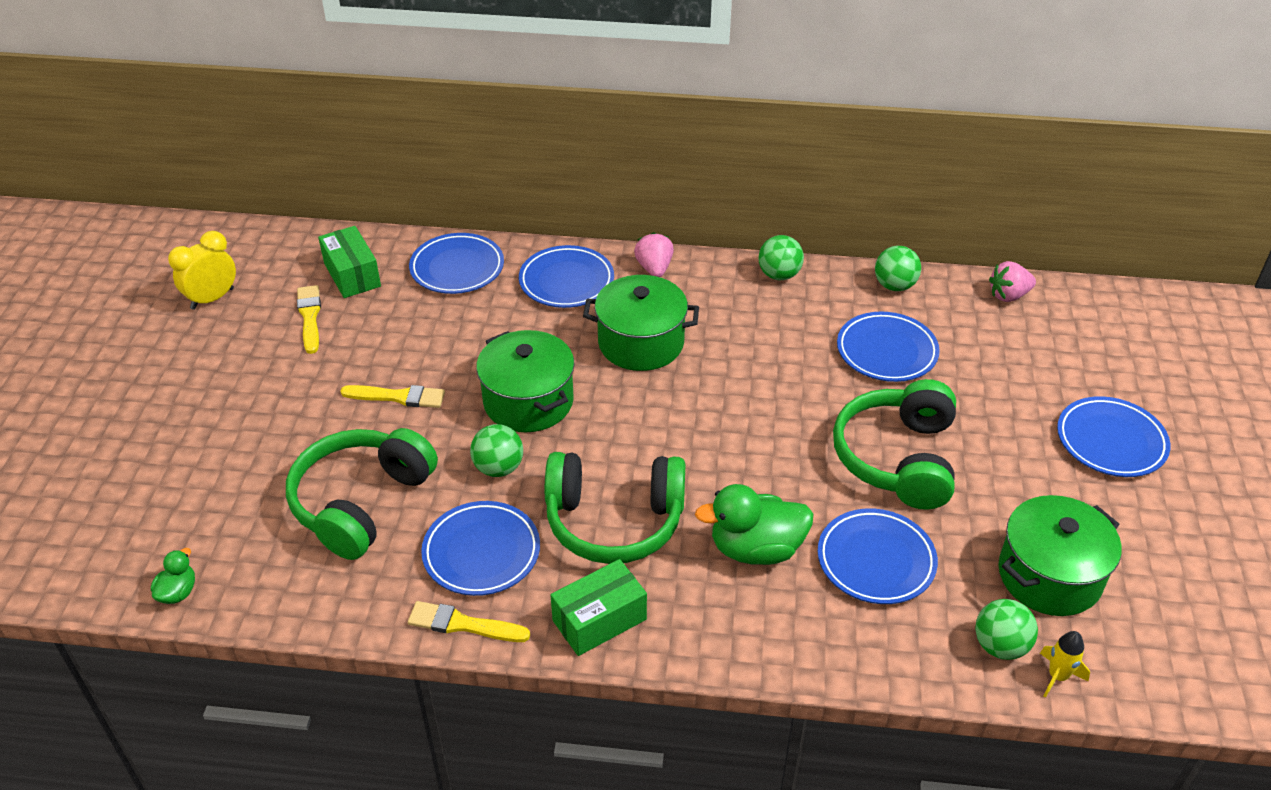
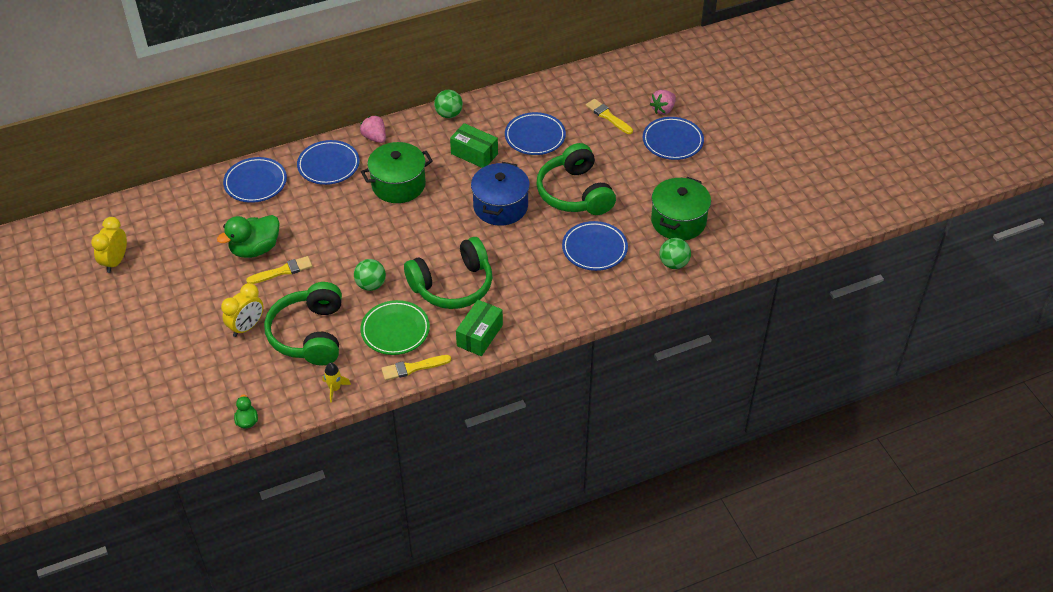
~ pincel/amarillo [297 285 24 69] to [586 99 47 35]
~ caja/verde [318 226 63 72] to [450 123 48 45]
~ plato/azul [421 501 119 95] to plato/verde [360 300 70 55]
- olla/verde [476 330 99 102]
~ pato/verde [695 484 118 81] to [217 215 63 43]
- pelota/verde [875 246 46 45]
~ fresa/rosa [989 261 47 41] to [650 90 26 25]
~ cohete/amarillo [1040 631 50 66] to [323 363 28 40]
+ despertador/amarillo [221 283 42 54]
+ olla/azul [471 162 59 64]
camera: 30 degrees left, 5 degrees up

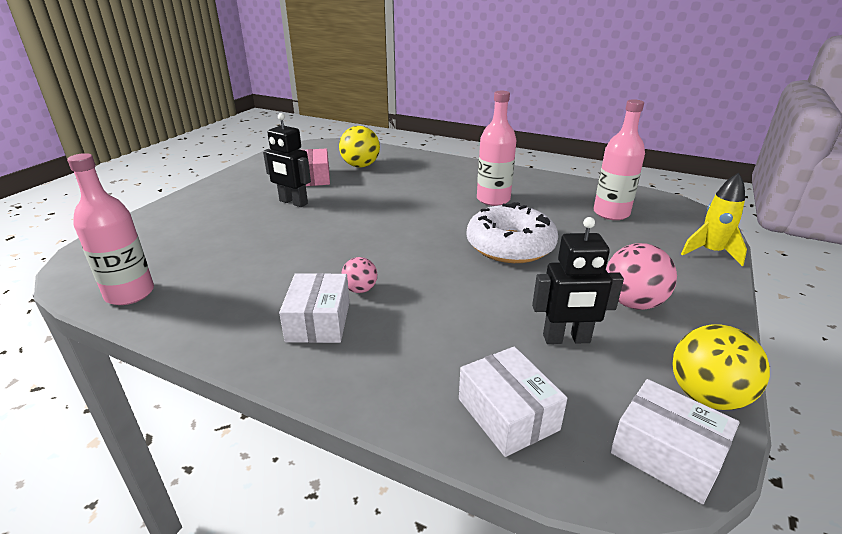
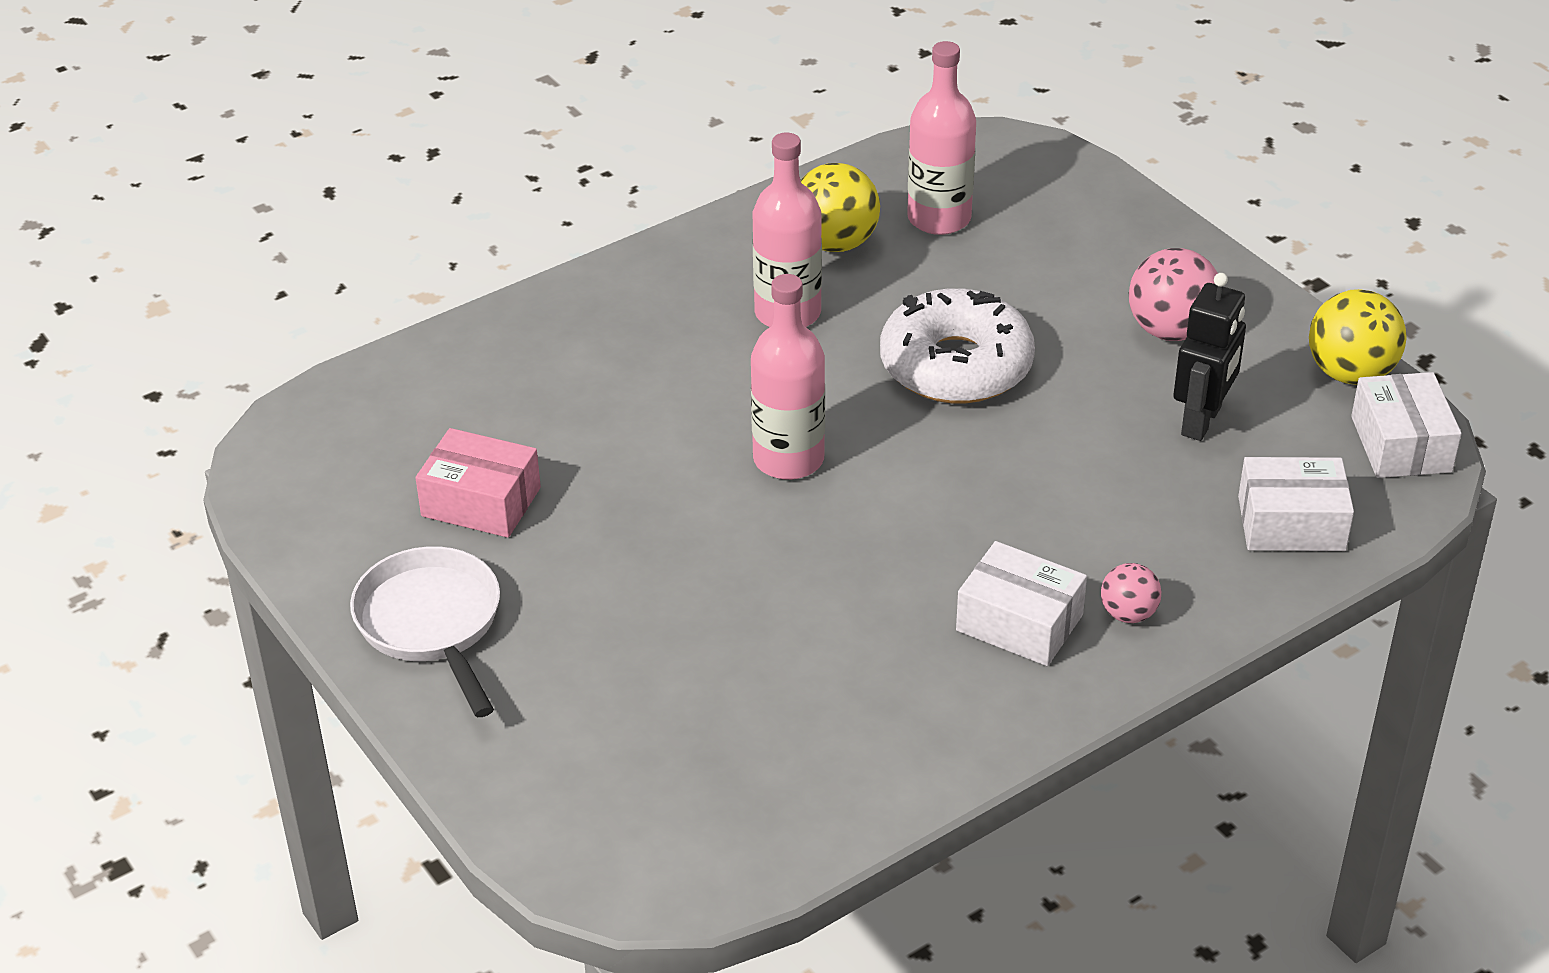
~ botella/rosa [67 153 87 152] to [751 274 74 206]
- robot/negro [263 113 48 94]
~ pelota/amarillo [339 126 41 41] to [800 163 80 89]
~ pelota/rosa [341 257 36 36] to [1101 563 60 60]
~ caja/blanco [610 379 129 125] = [1351 372 111 106] 75 degrees counterclockwise
- cohete/amarillo [681 173 66 93]
+ sartén/blanco [350 546 150 171]
camera: 60 degrees left, 10 degrees up

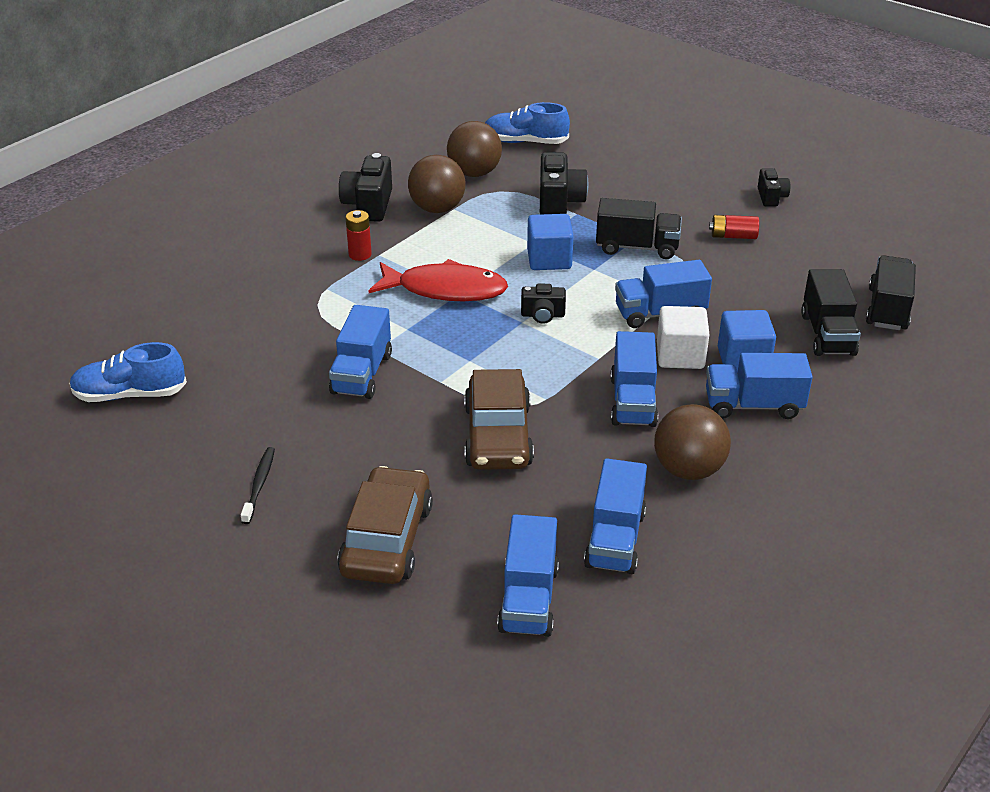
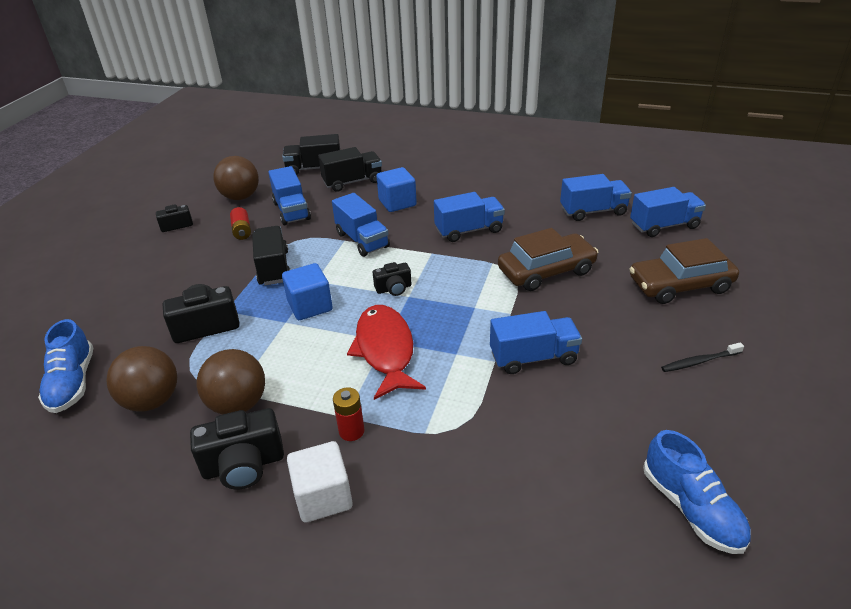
~ cámara/negro [521 283 45 41] = [373 262 39 34] 90 degrees clockwise
~ pelota/marrón [654 404 77 76] to [213 156 46 44]
~ cubo/blanco [657 306 52 63] to [287 441 66 82]
~ camión/azul [706 353 107 66] to [268 166 43 59]
camera: 110 degrees left, 0 degrees up

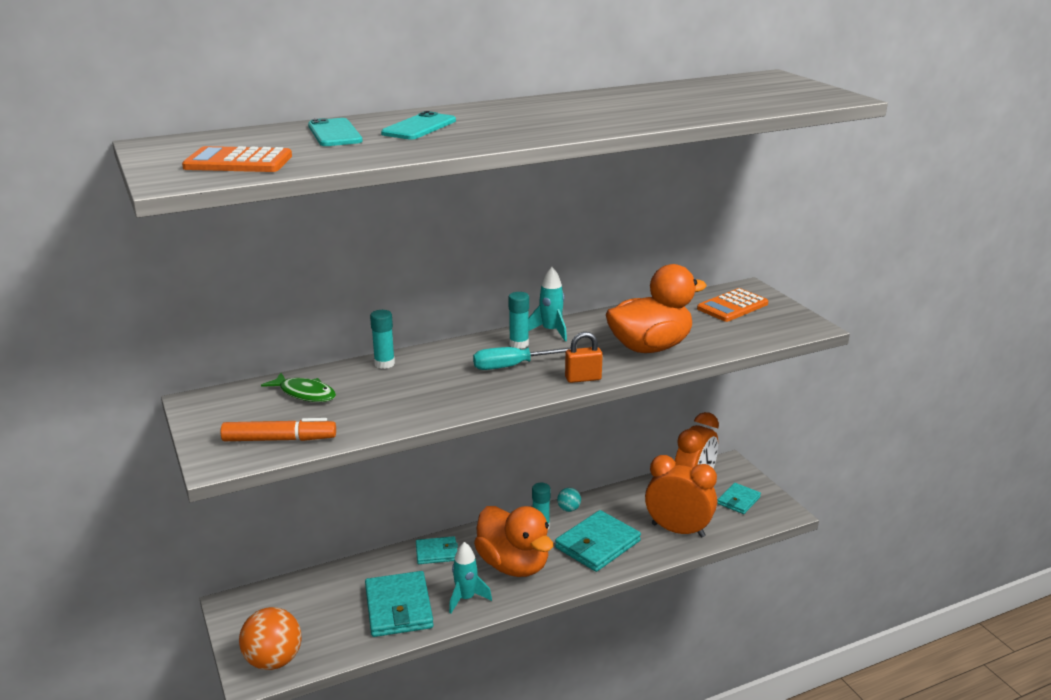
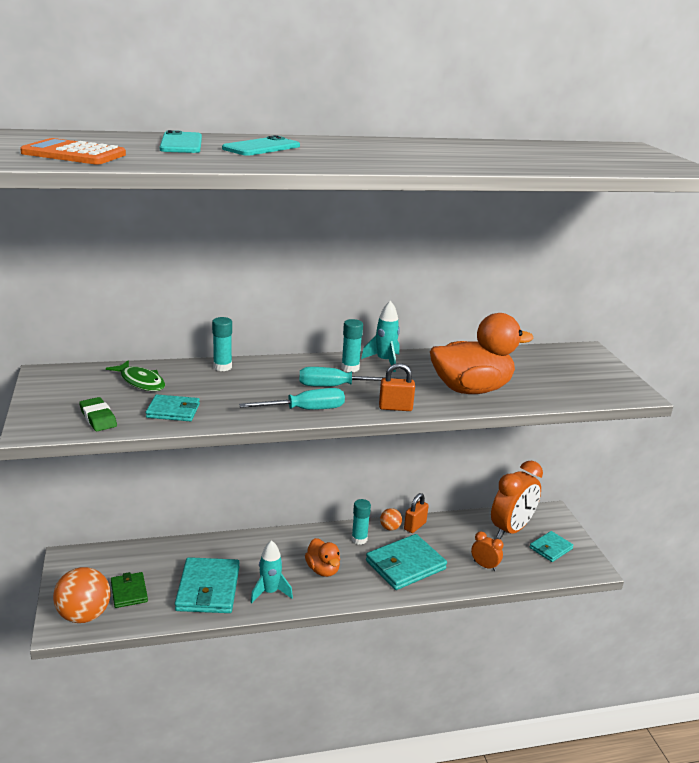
~ rotulador/naranja [221 418 115 23] to goma de borrar/verde [79 397 38 34]
~ cartera/turquesa [416 536 42 28] to [146 394 54 27]
~ pato/naranja [474 506 79 71] = [305 538 35 39] x0.54
~ pelota/turquesa [557 488 24 24] to pelota/naranja [380 508 22 23]
~ despertador/naranja [645 455 72 83] = [471 531 32 40] x0.48
- calculadora/naranja [697 288 71 34]
+ cartera/verde [111 572 37 36]
+ destornillador/turquesa [239 388 106 22]
+ candado/naranja [404 493 24 40]
camera: 10 degrees right, 0 degrees up

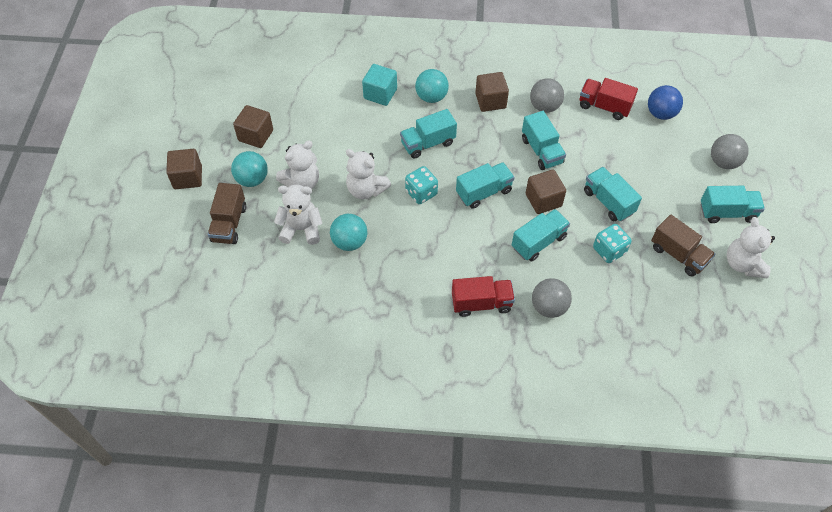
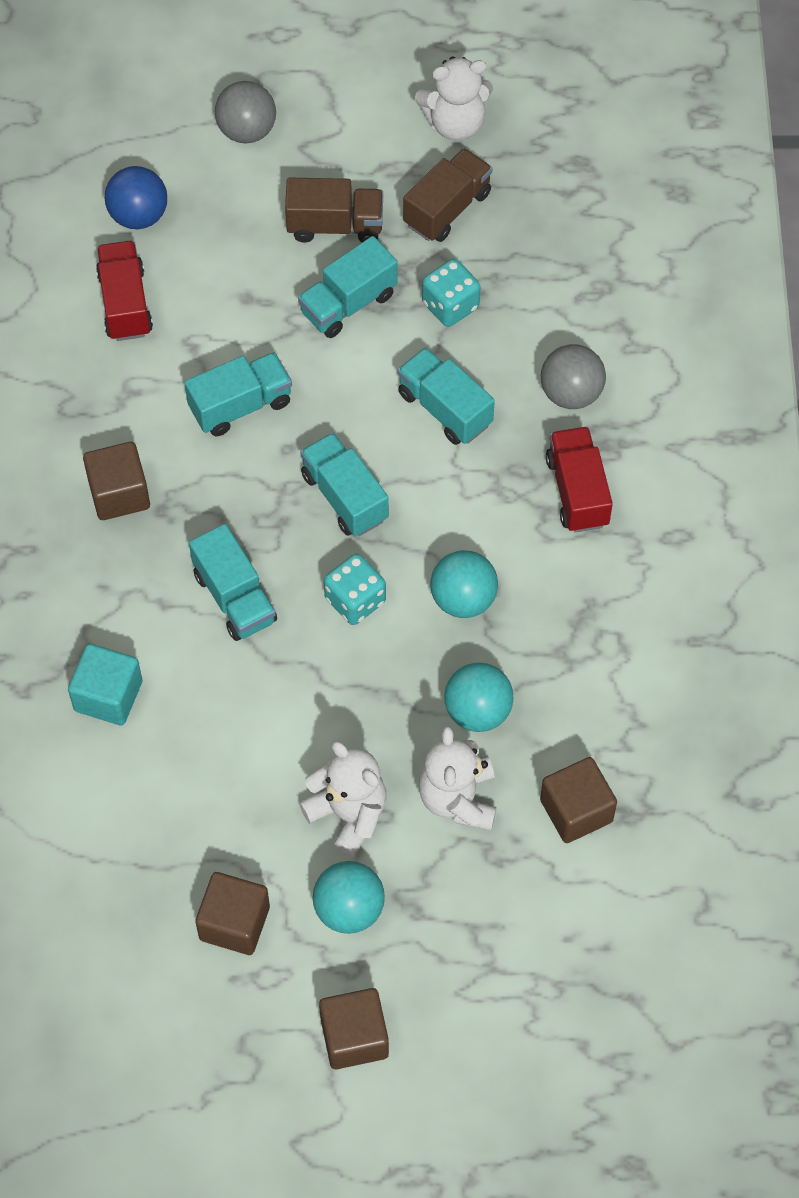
~ camión/marrón [208 183 38 61] to [285 178 98 65]
- osito/blanco [346 149 45 50]
~ pelota/turquesa [415 69 34 34] to [430 550 68 68]
~ cubo/marrón [526 169 40 45] to [540 757 77 86]
- pelota/gris [530 78 34 35]
~ camión/rojo [580 78 58 42] = [96 241 57 100] 150 degrees clockwise
- camión/turquesa [701 186 64 37]
camera: 95 degrees left, 5 degrees up

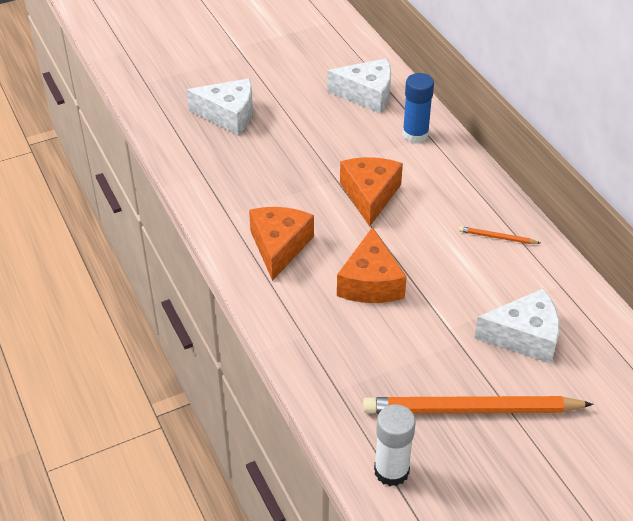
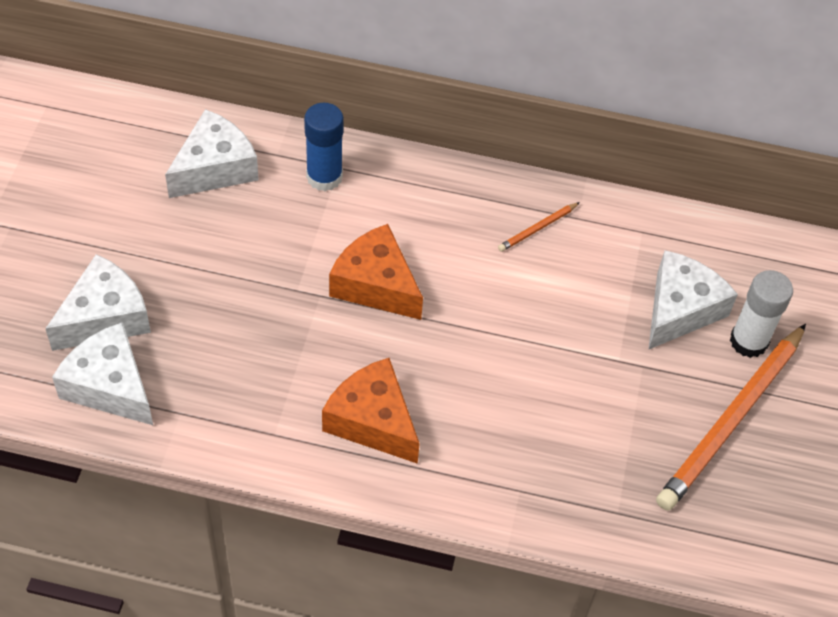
- queso/naranja [337 227 70 76]
~ barra de pegamento/blanco [374 404 42 82] to [730 270 63 88]
+ queso/blanco [52 322 101 103]
camera: 55 degrees left, 10 degrees up

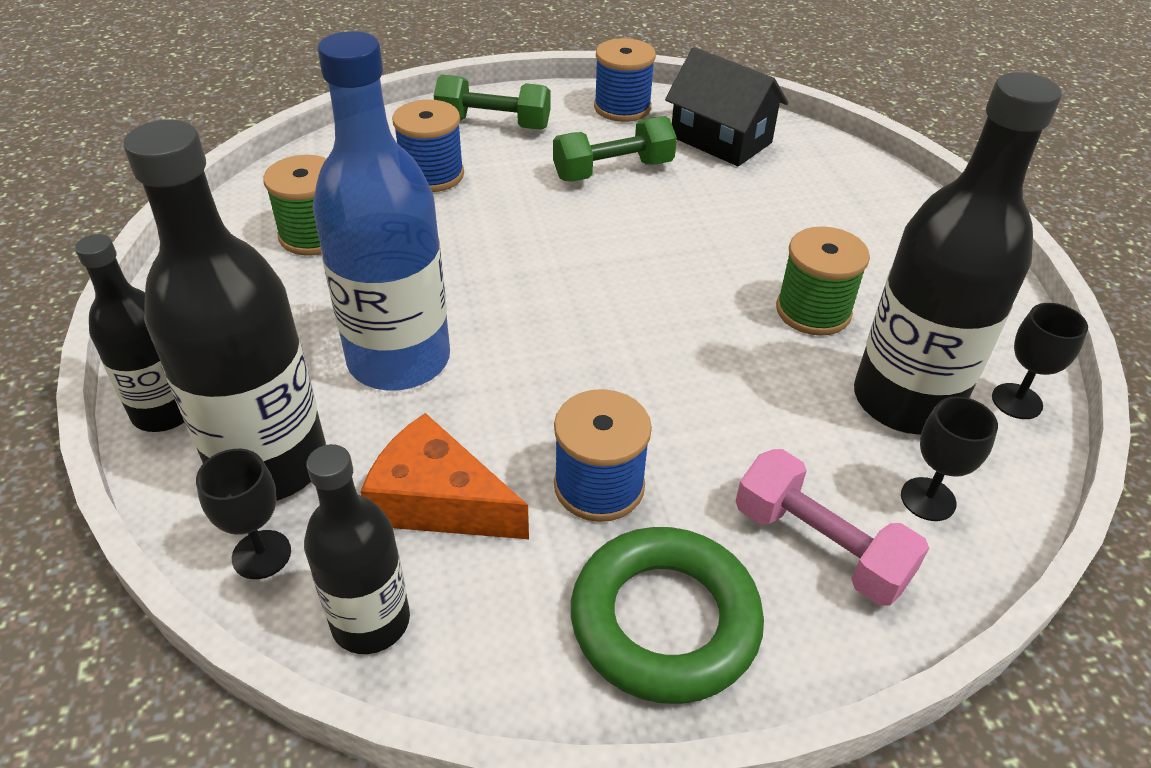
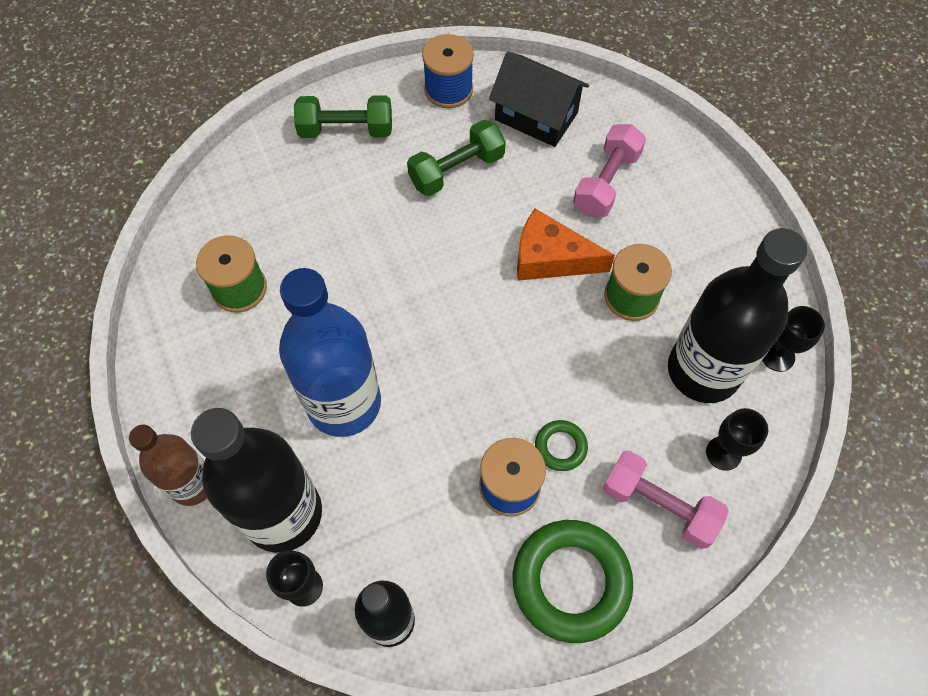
~ botella/negro [75 234 109 198] to botella/marrón [129 425 78 81]
~ queso/naranja [361 413 168 126] to [517 209 98 72]
- carrete/azul [392 99 72 93]
+ anillo/verde [535 420 53 51]
+ mancuerna/rosa [573 124 73 93]
camera: 10 degrees left, 20 degrees up

